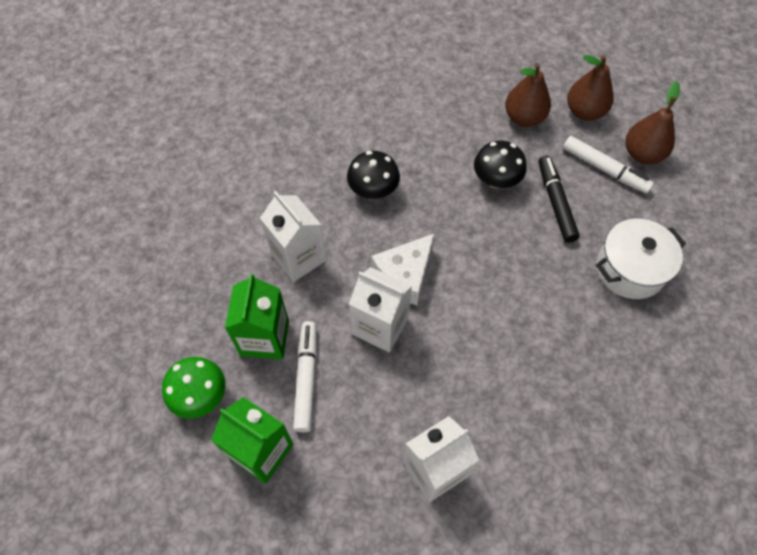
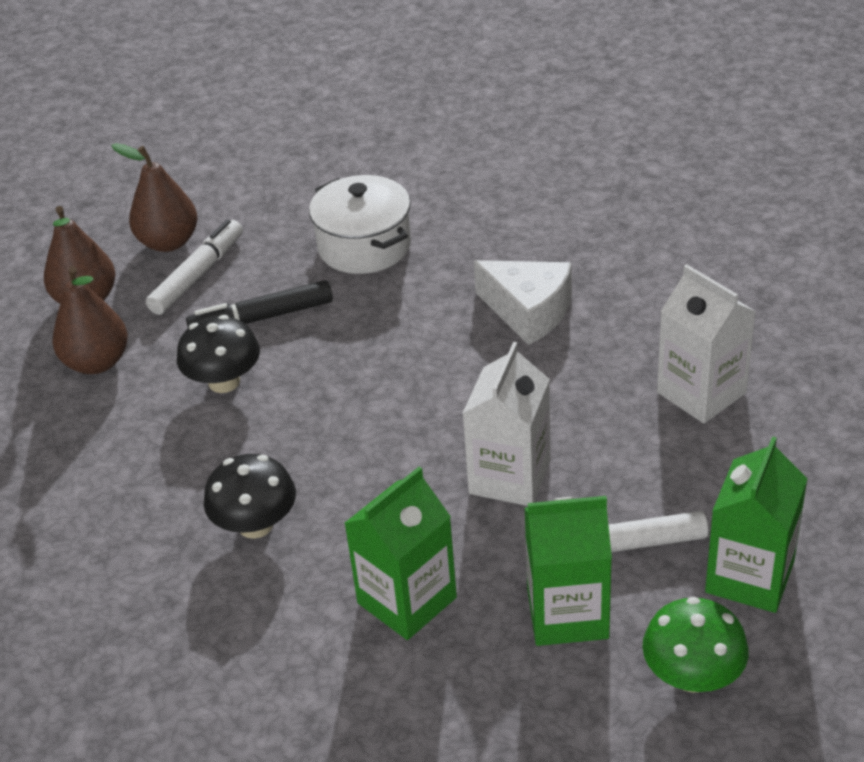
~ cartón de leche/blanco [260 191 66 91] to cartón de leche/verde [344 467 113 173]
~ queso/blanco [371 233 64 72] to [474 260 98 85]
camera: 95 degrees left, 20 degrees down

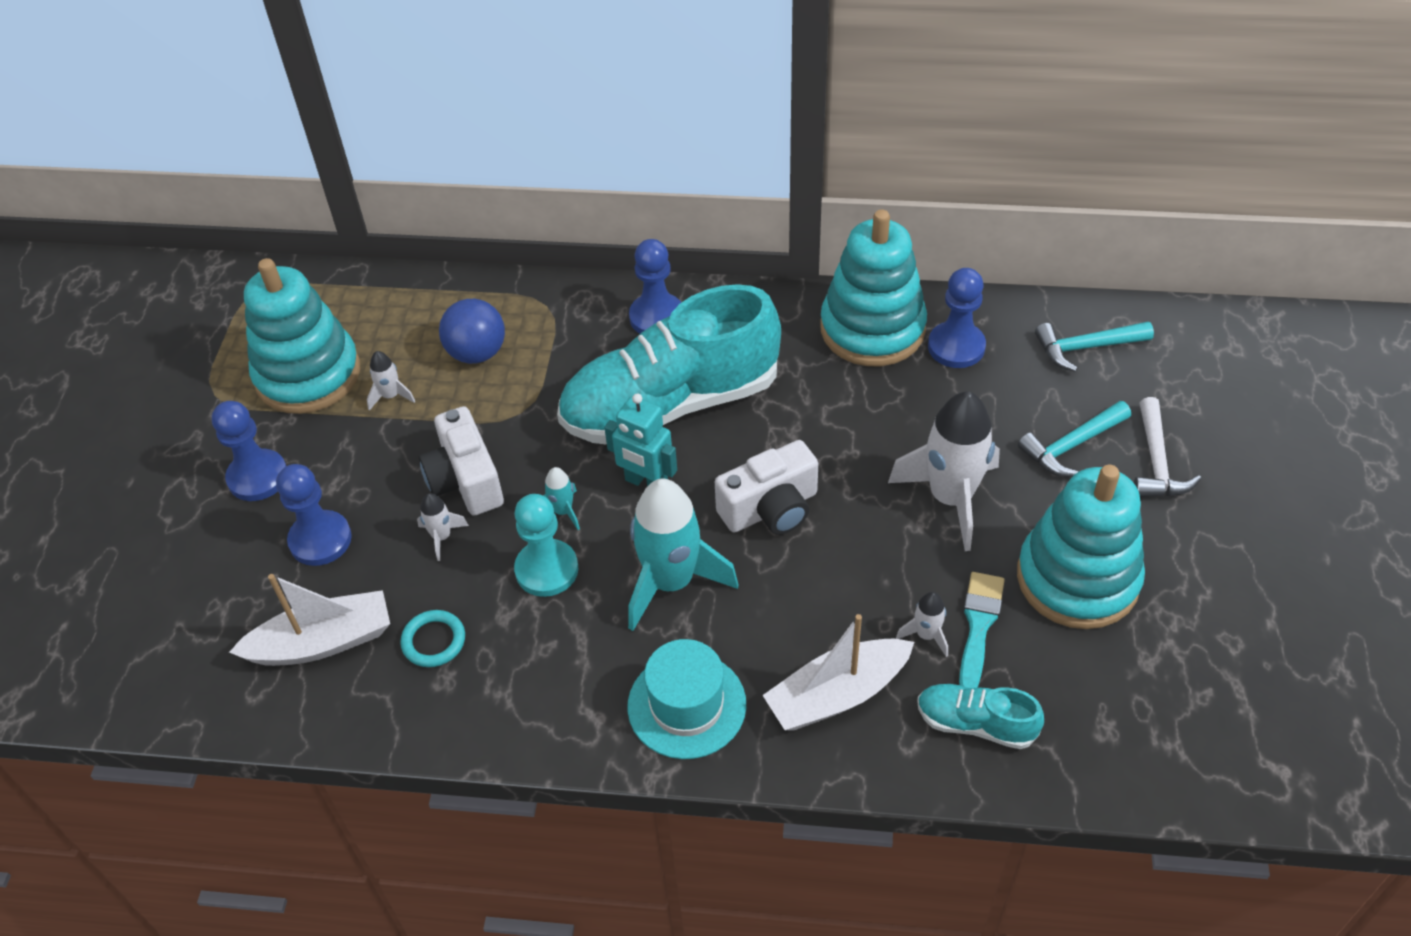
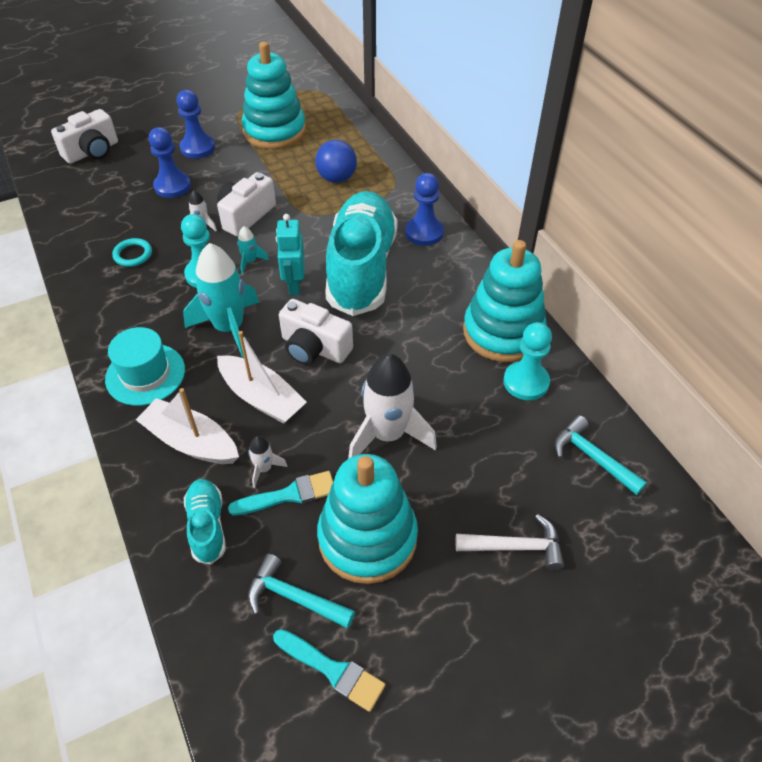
~ barco/blanco [229 574 161 92] to [217 331 90 93]
- cohete/blanco [367 351 48 60]
~ zapato/turquesa [557 284 224 161] = [325 191 73 125] 60 degrees clockwise
~ peón/azul [928 268 58 100] to peón/turquesa [503 322 49 78]
~ martillo/turquesa [1018 401 113 76] to [248 554 107 74]
~ martillo/blanco [1134 397 67 100] = [455 514 109 56] 150 degrees counterclockwise
+ cámara/blanco [51 109 67 55]
+ pincel/turquesa [273 629 113 83]
camera: 55 degrees right, 0 degrees up

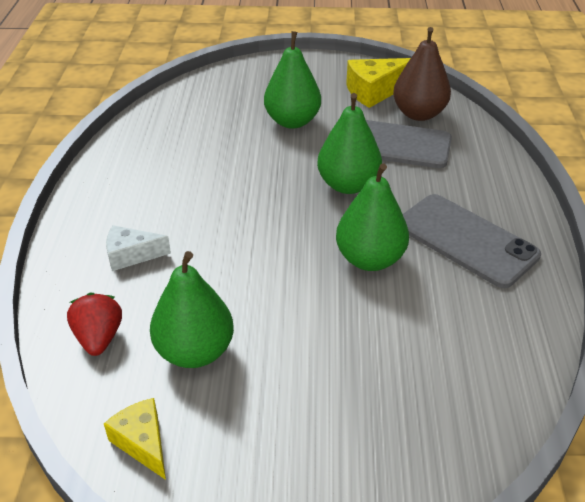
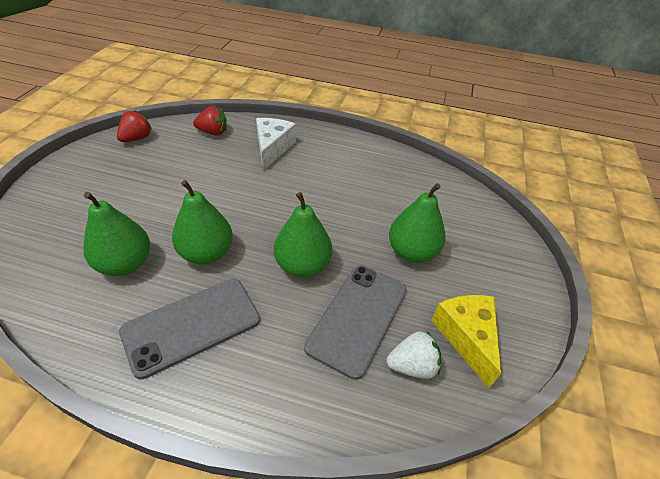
~ queso/amarillo [104 398 62 82] to fresa/rojo [117 110 35 32]
~ queso/blanco [106 225 65 46] = [256 118 40 53] x1.54
~ pera/verde [150 251 84 117] to [83 192 67 84]
~ pera/marrón [393 27 58 94] to fresa/blanco [387 331 54 48]
camera: 100 degrees right, 5 degrees up

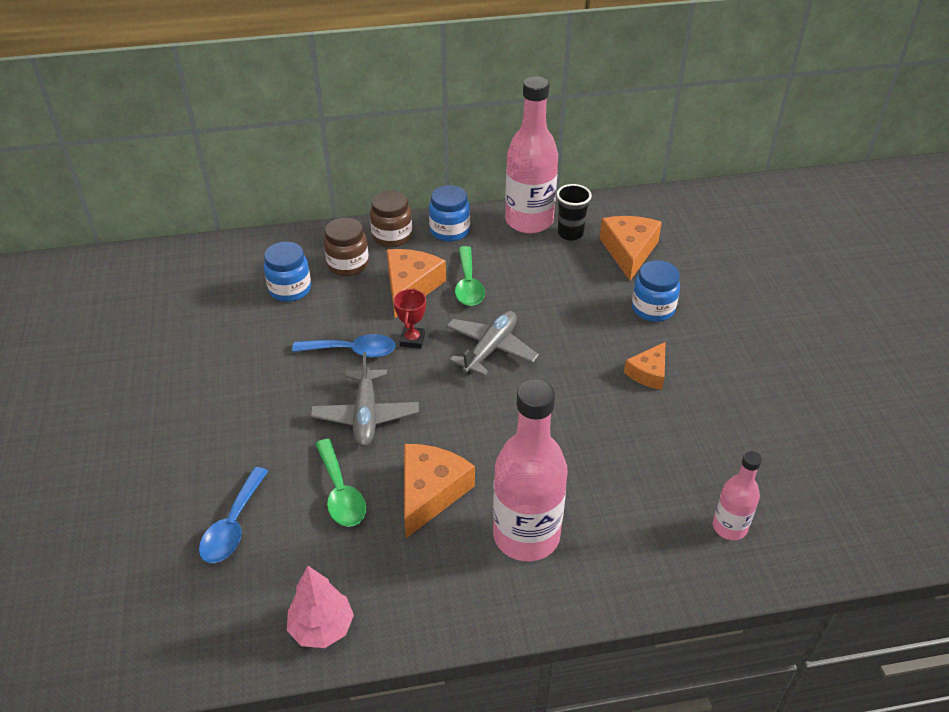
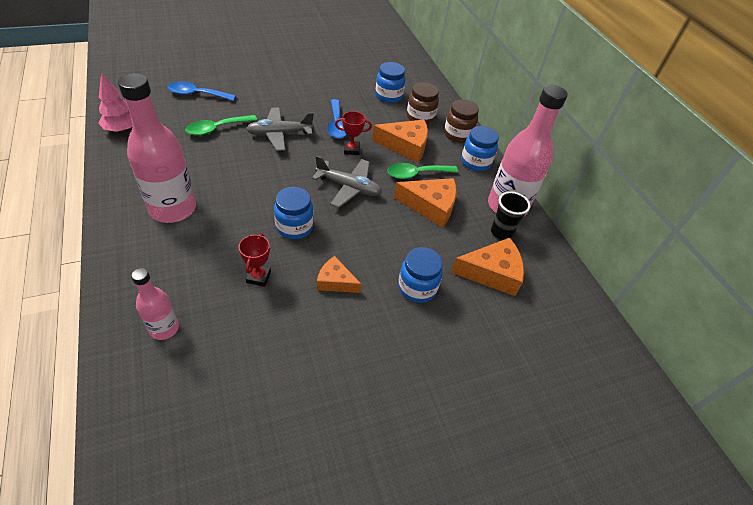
~ queso/naranja [404 444 71 94] to [394 178 63 50]
+ trofeo/rojo [239 234 32 53]
+ tarro/azul [274 187 39 52]
camera: 75 degrees right, 5 degrees up

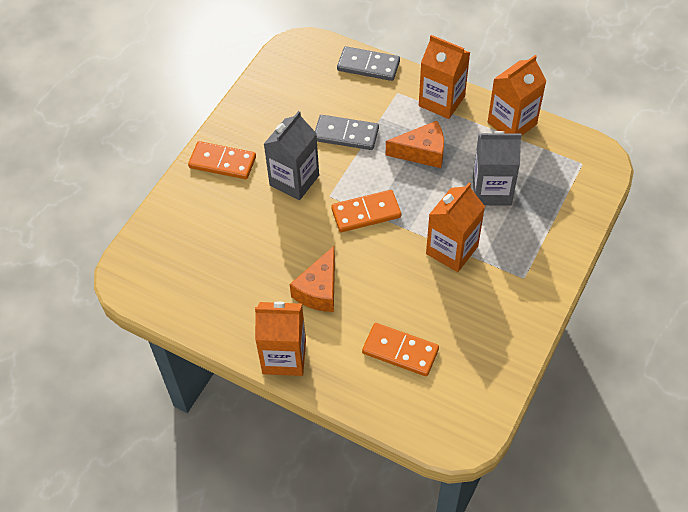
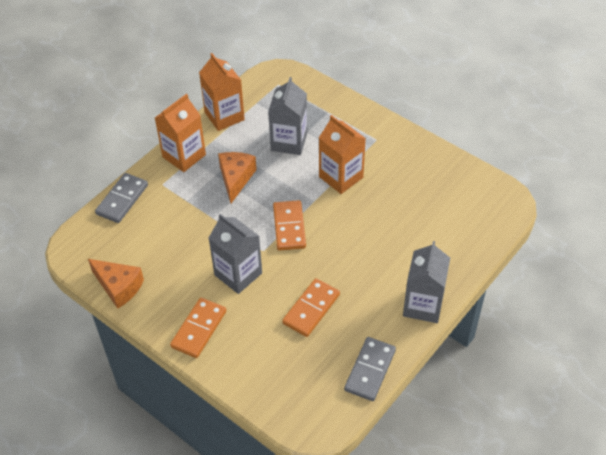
~ cartón de leche/naranja [255 301 51 75] to cartón de leche/gris [403 241 47 82]
~ queso/naranja [290 246 45 66] to [88 259 56 50]
~ ficha de dominó/gris [315 115 64 35] to [344 337 52 64]
~ ficha de dominó/naranja [362 323 77 53] to [282 278 58 59]
camera: 80 degrees left, 5 degrees down

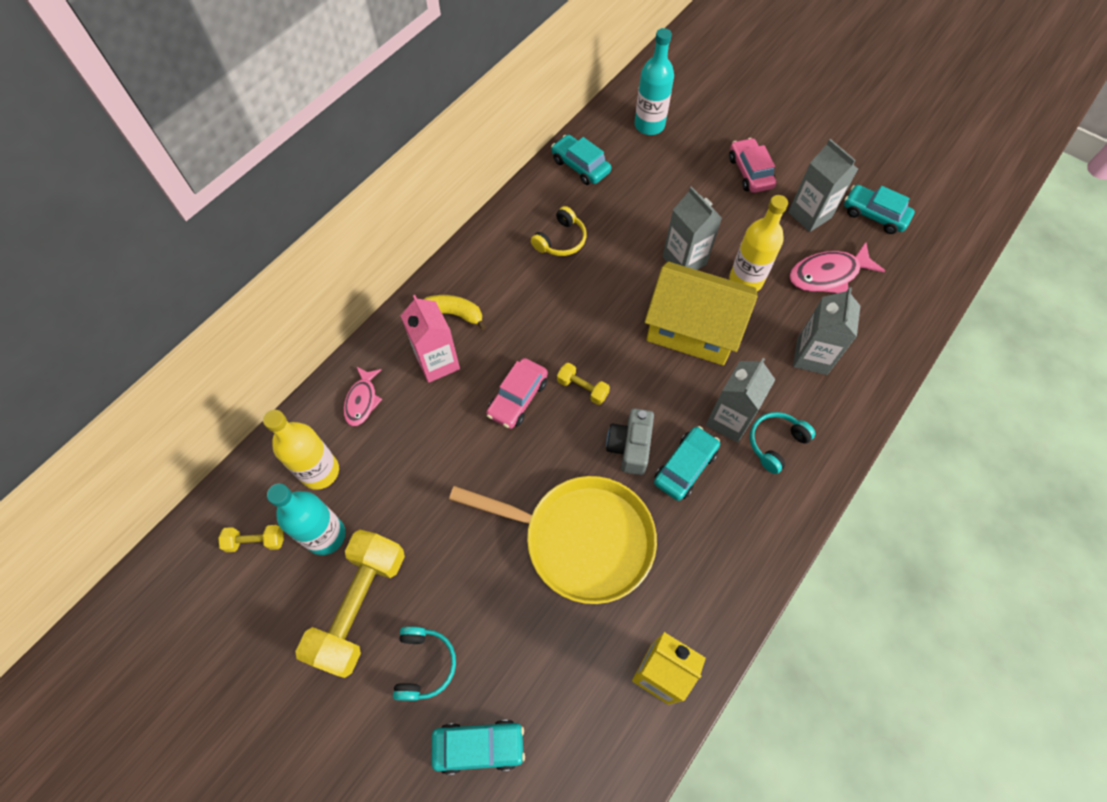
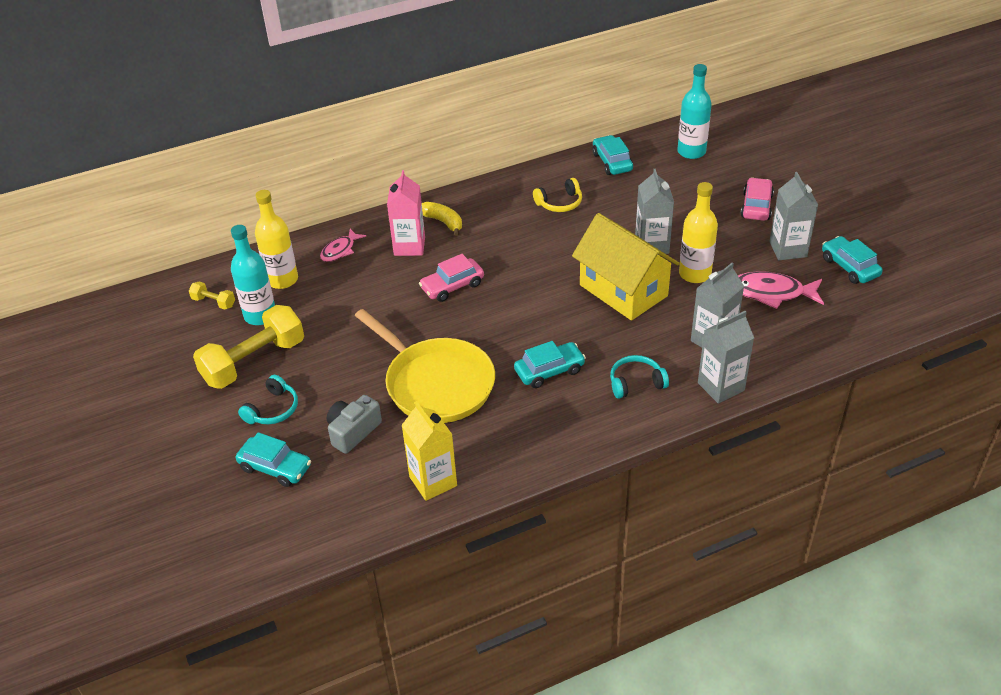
- mancuerna/amarillo [557 363 53 42]
~ cámara/gris [606 408 48 67] to [327 395 55 59]
~ cartón de leche/gris [706 358 69 85] to [698 311 56 93]
camera: 30 degrees right, 20 degrees down

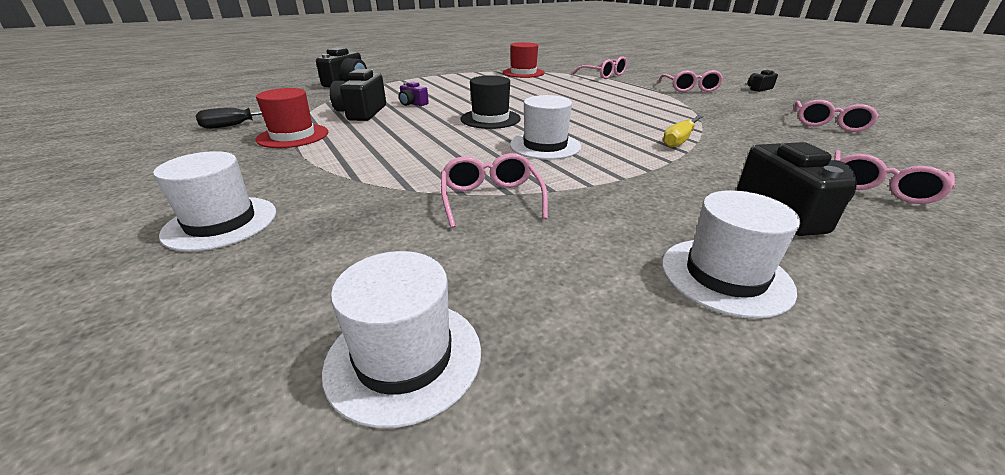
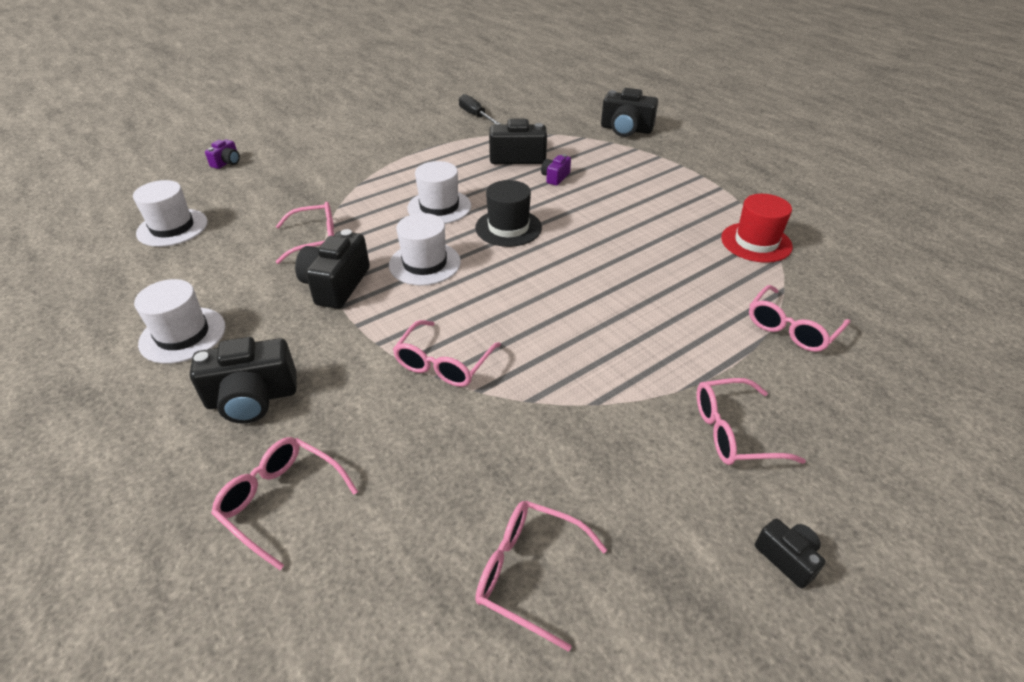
~ sombrero/blanco [153 151 123 101] to [407 161 64 63]
- sombrero/rojo [256 88 72 60]
~ destornillador/amarillo [663 115 41 33] to gafas/rosa [393 320 108 67]
+ cámara/morado [205 139 35 30]
+ cámara/negro [295 229 75 80]
camera: 85 degrees right, 10 degrees up

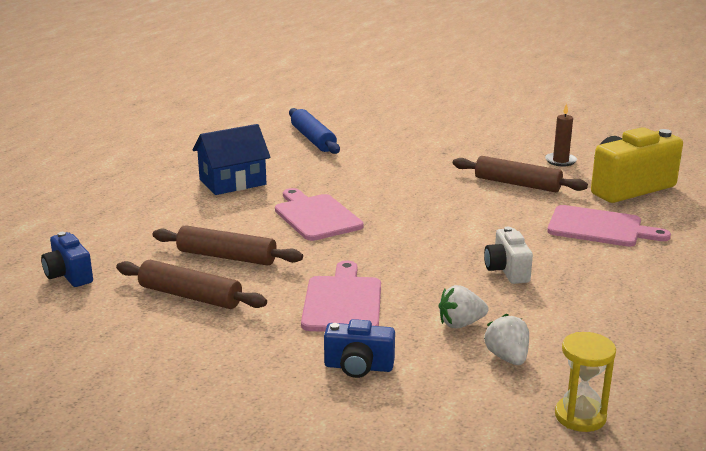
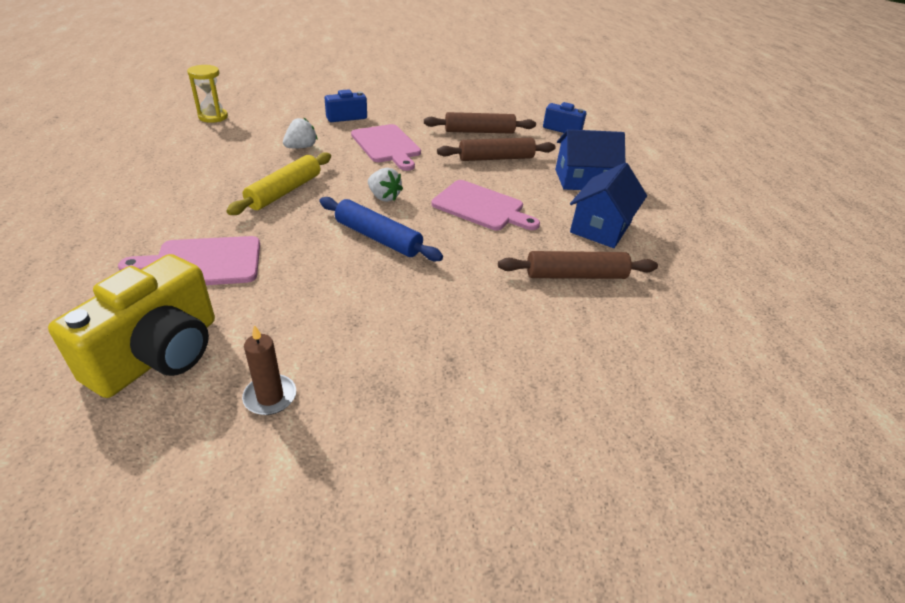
~ rodillo/azul [289 108 51 46] to [319 197 124 64]
~ rodillo/marrón [453 156 135 36] to [498 251 160 28]
~ cámara/blanco [484 227 49 57] to rodillo/amarillo [227 152 104 63]
~ fresa/blanco [484 314 45 51] to [368 168 35 34]
+ casa/azul [555 129 70 61]
camera: 145 degrees right, 15 degrees up

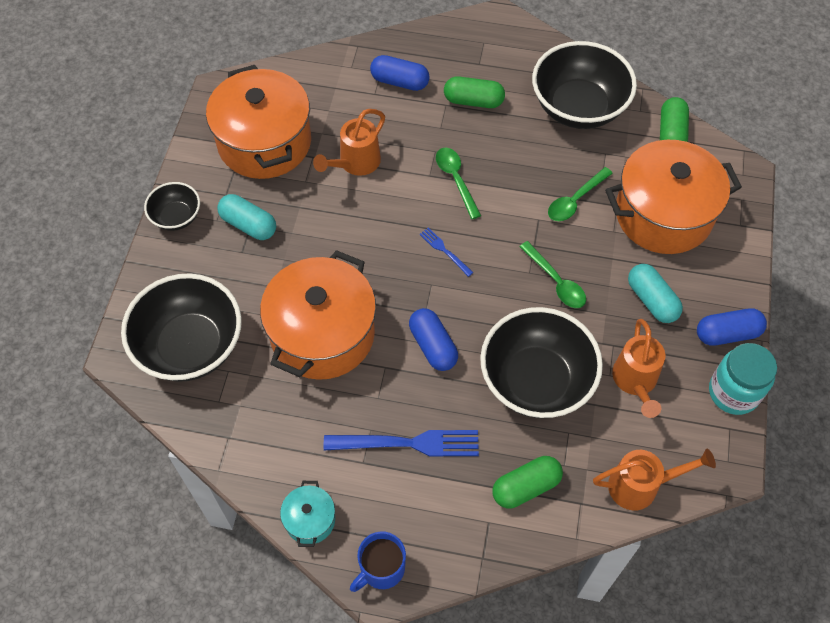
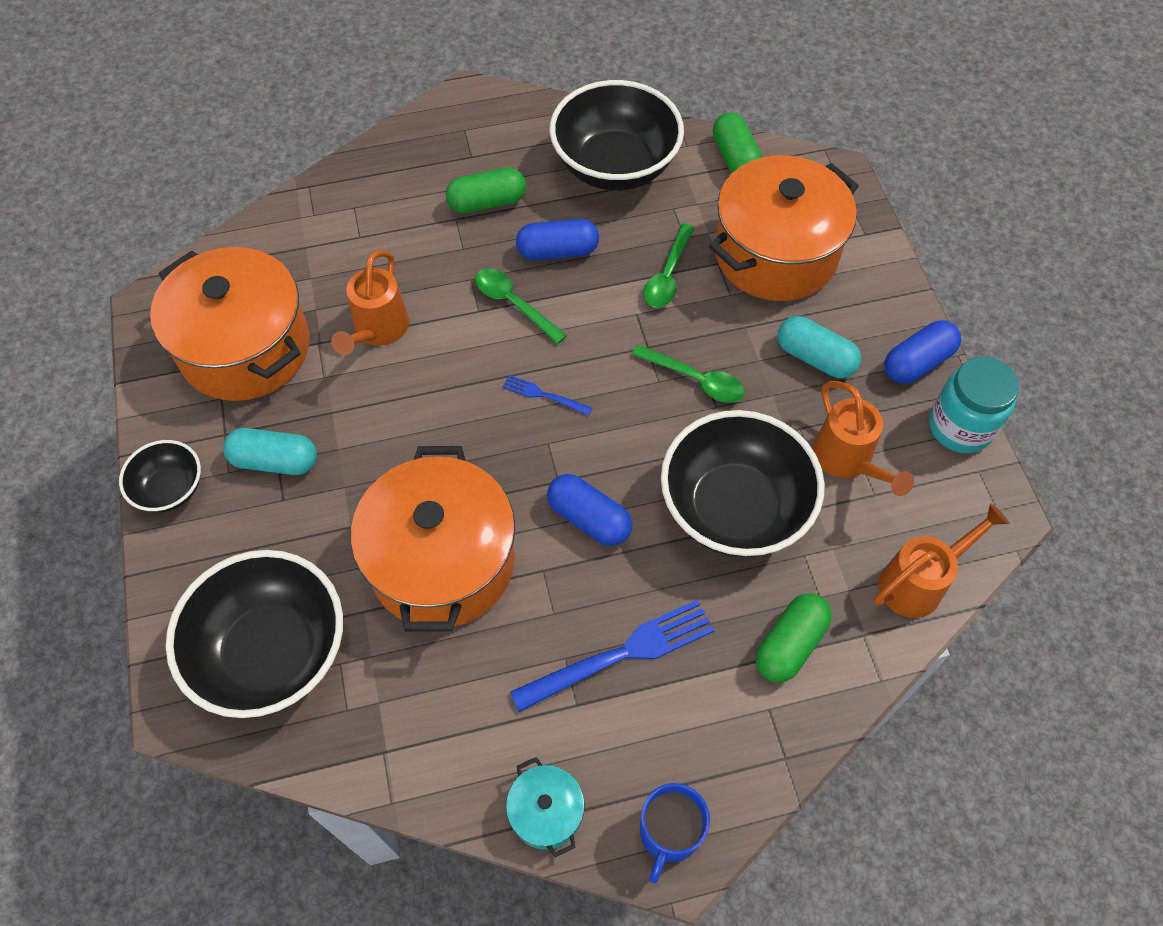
~ cápsula/azul [370 55 60 36] to [516 219 83 41]
camera: 25 degrees left, 0 degrees up

